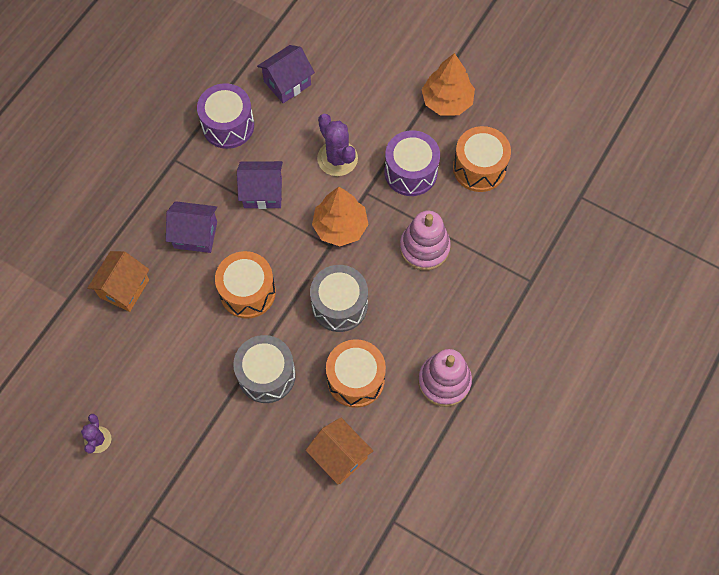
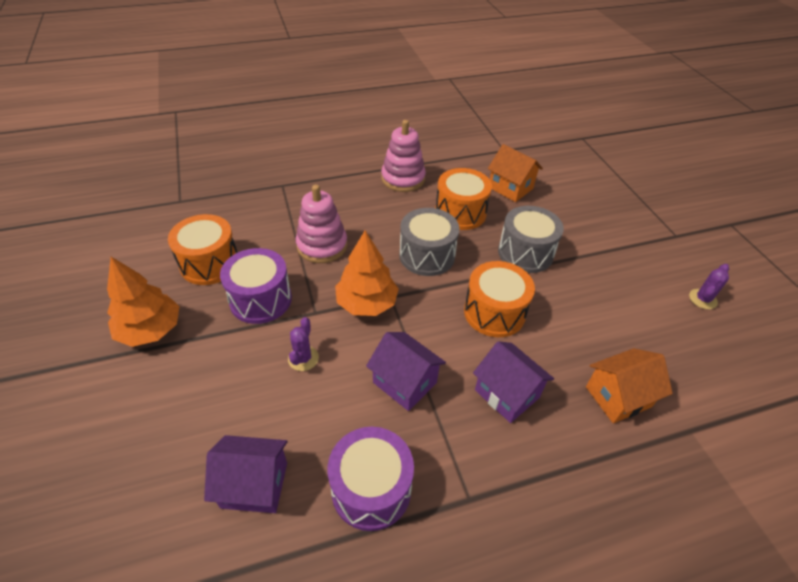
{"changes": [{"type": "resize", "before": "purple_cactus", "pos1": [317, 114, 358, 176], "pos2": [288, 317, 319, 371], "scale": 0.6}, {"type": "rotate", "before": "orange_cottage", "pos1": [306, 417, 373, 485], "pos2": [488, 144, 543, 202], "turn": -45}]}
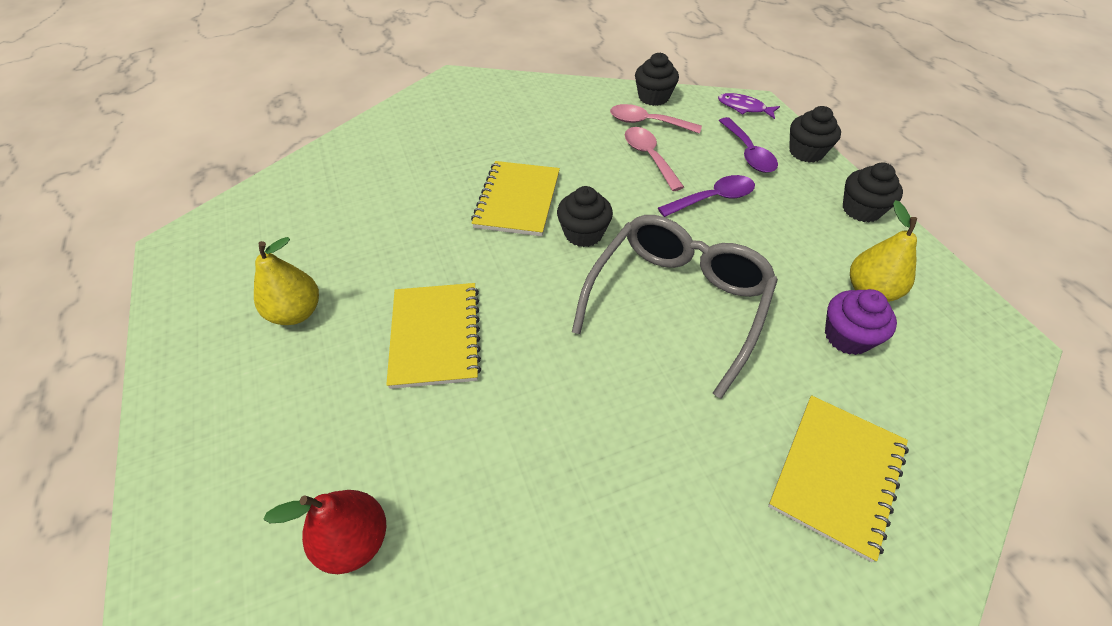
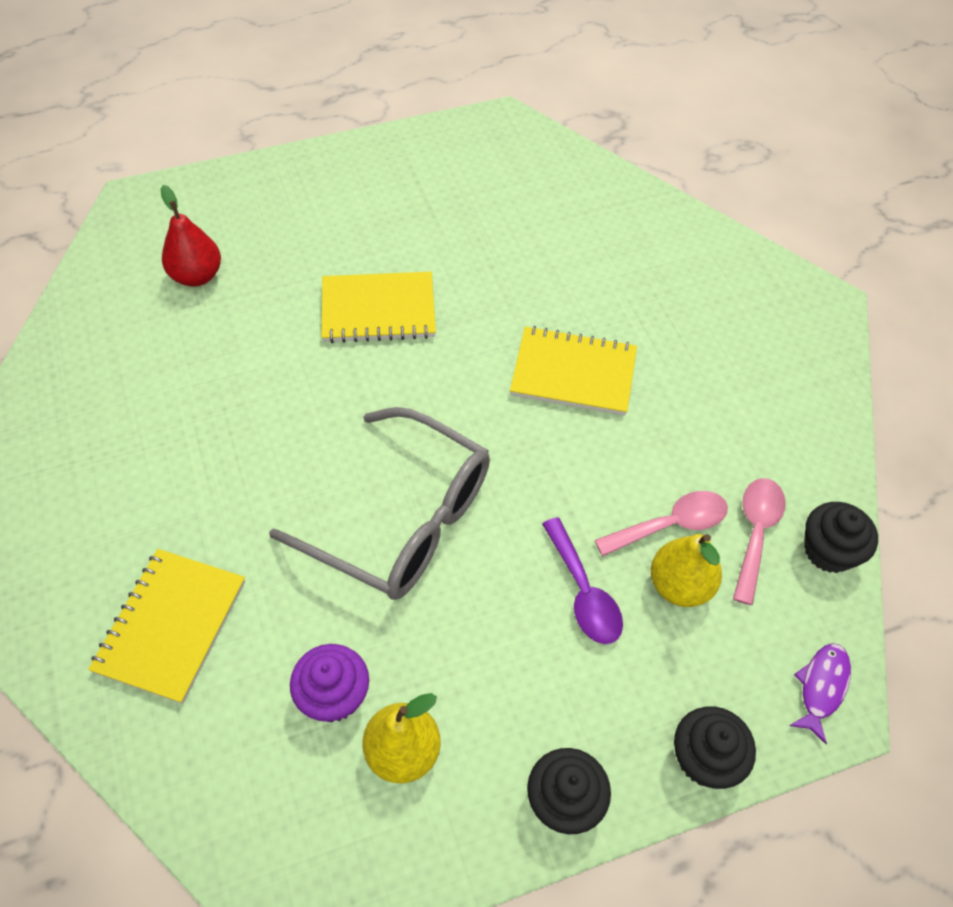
{"changes": [{"type": "delete", "before": "purple_teaspoon", "pos1": [719, 117, 778, 173]}, {"type": "delete", "before": "ebony_muffin", "pos1": [557, 186, 613, 247]}, {"type": "move", "before": "yellow_pear", "pos1": [254, 237, 319, 325], "pos2": [651, 534, 722, 607]}, {"type": "rotate", "before": "yellow_notepad", "pos1": [768, 395, 909, 562], "pos2": [88, 549, 245, 704], "turn": 75}]}
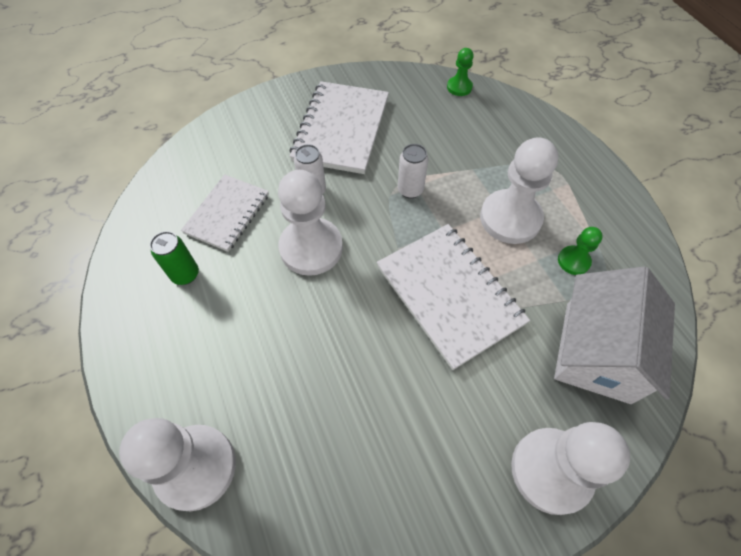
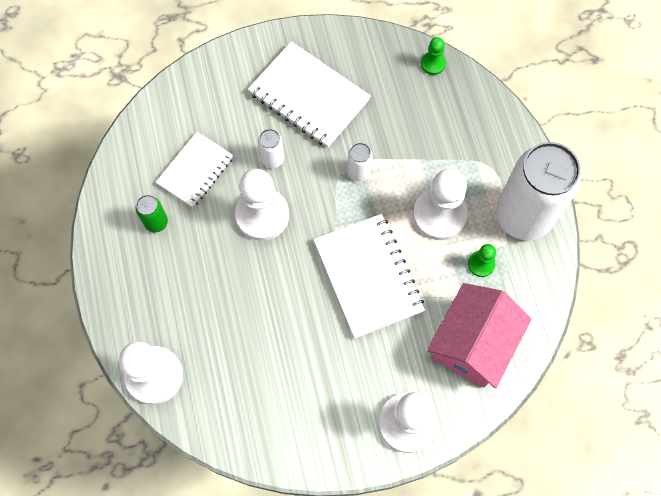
{"changes": [{"type": "rotate", "before": "snow-white_notepad", "pos1": [290, 81, 389, 174], "pos2": [248, 41, 371, 148], "turn": -75}, {"type": "recolor", "before": "snow-white_cottage", "after": "pink_cottage", "pos1": [554, 266, 675, 404], "pos2": [427, 283, 531, 388]}, {"type": "insert", "after": "snow-white_can", "pos2": [496, 142, 581, 241]}]}
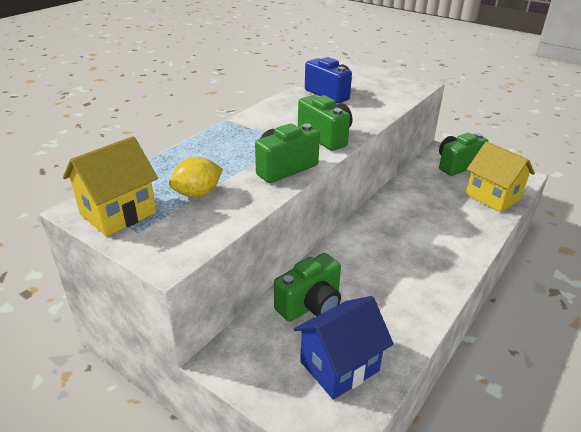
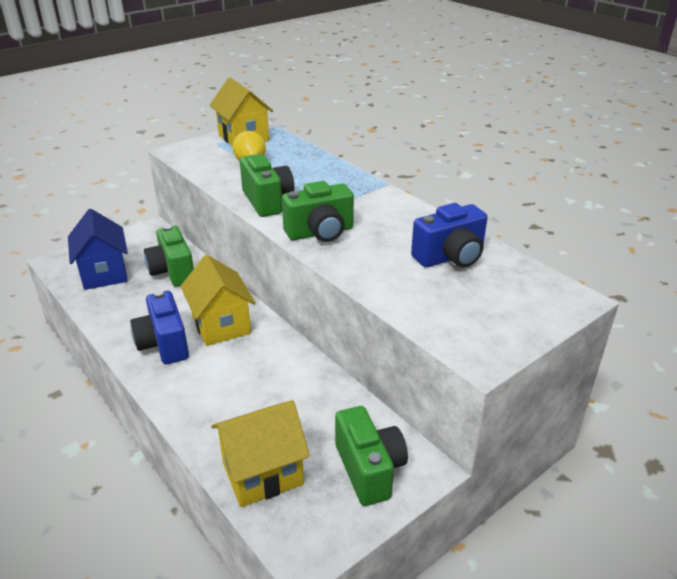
{"changes": [{"type": "insert", "after": "yellow_cottage", "pos2": [180, 255, 256, 346]}, {"type": "insert", "after": "royal_blue_photo_camera", "pos2": [130, 290, 189, 364]}]}
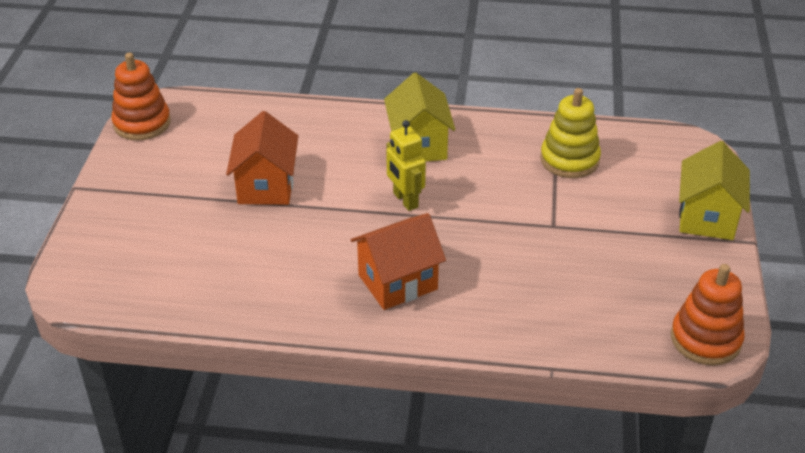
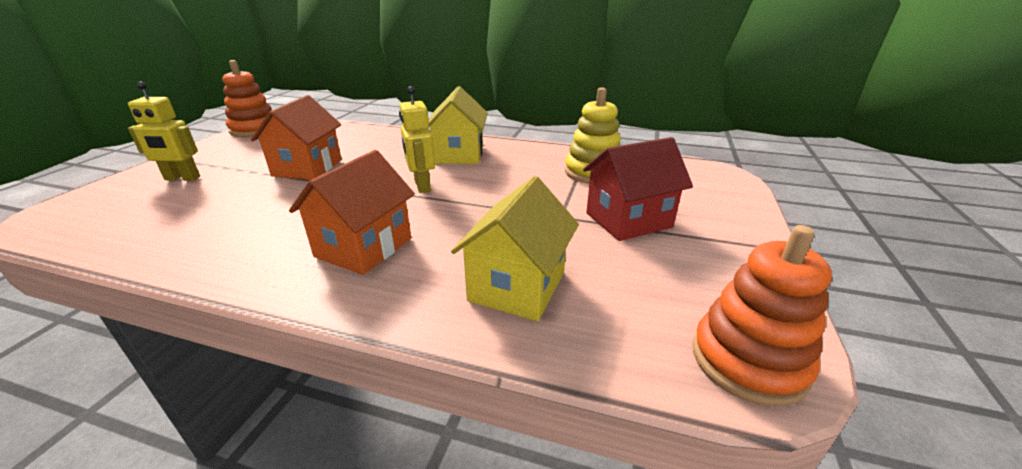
{"changes": [{"type": "move", "before": "yellow_cottage", "pos1": [679, 141, 750, 240], "pos2": [451, 176, 579, 321]}, {"type": "rotate", "before": "orange_cottage", "pos1": [351, 213, 446, 310], "pos2": [289, 150, 415, 275], "turn": -45}, {"type": "insert", "after": "yellow_robot_figure", "pos2": [128, 81, 200, 181]}, {"type": "insert", "after": "scarlet_cottage", "pos2": [583, 137, 693, 241]}]}
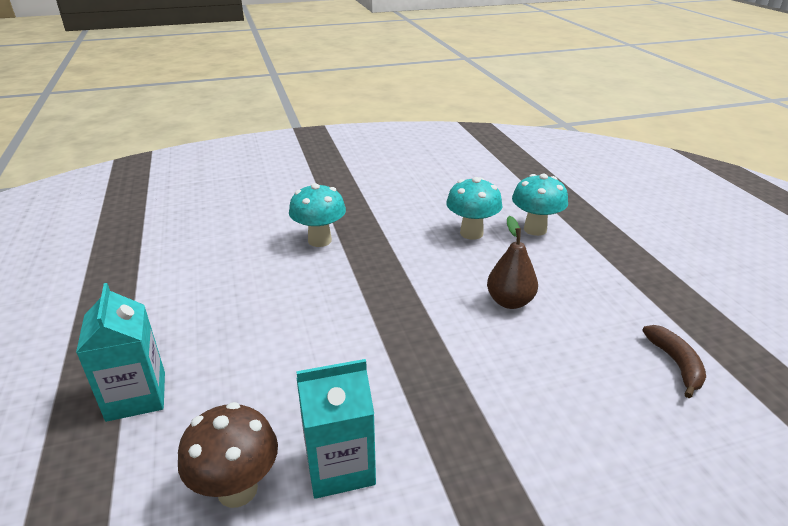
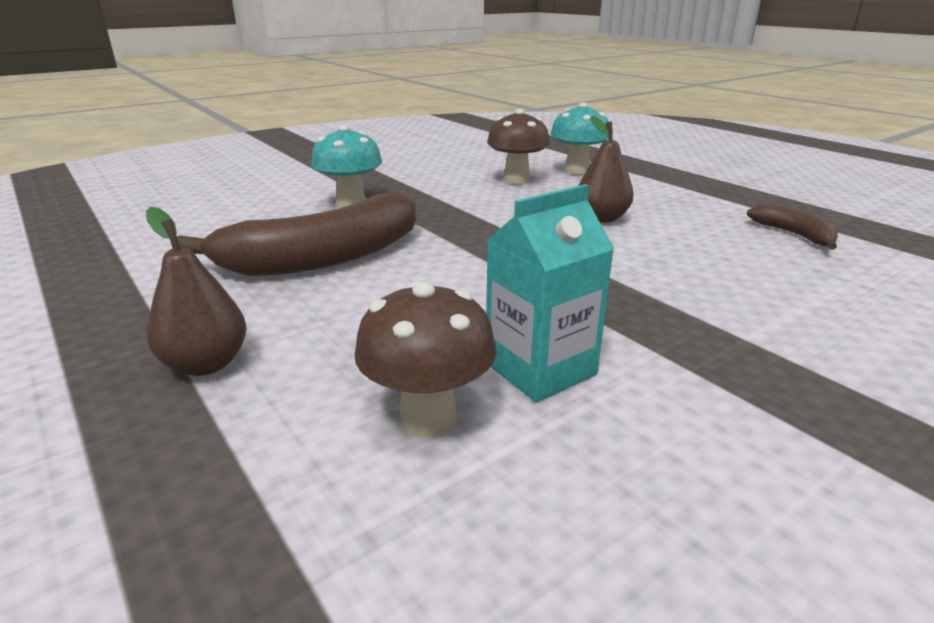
{"changes": [{"type": "recolor", "before": "aqua_mushroom", "after": "russet_mushroom", "pos1": [446, 177, 502, 240], "pos2": [487, 109, 550, 184]}, {"type": "replace", "before": "aqua_juice_carton", "after": "russet_pear", "pos1": [76, 283, 165, 422], "pos2": [146, 207, 246, 376]}, {"type": "insert", "after": "russet_banana", "pos2": [177, 192, 416, 276]}]}
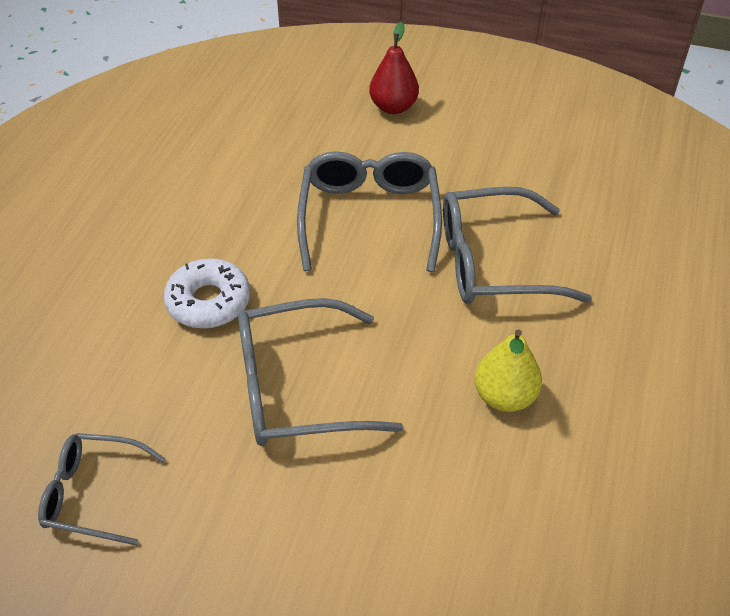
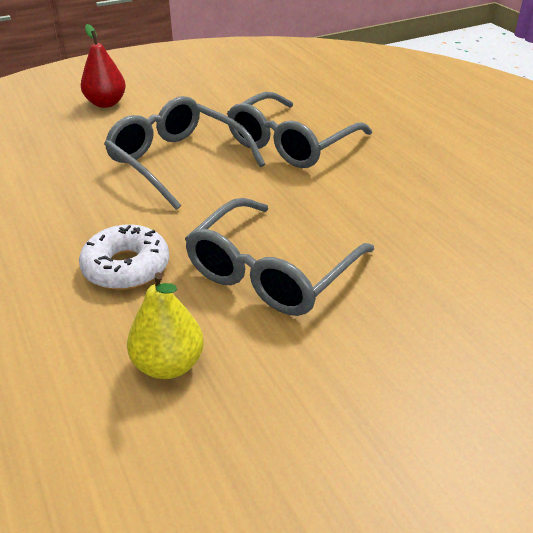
{"changes": [{"type": "move", "before": "yellow_pear", "pos1": [474, 329, 542, 412], "pos2": [127, 272, 204, 379]}, {"type": "delete", "before": "grey_eyeglasses", "pos1": [38, 433, 166, 546]}]}
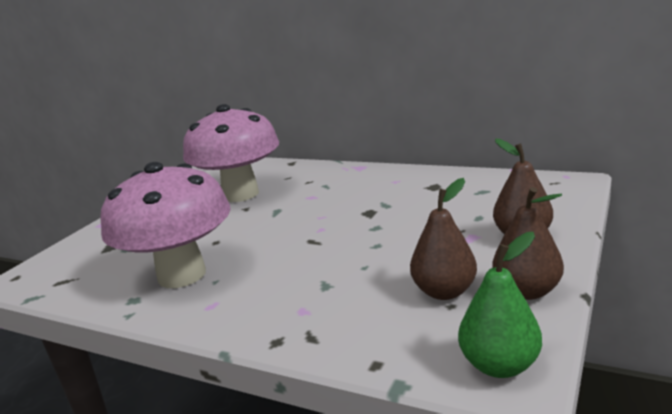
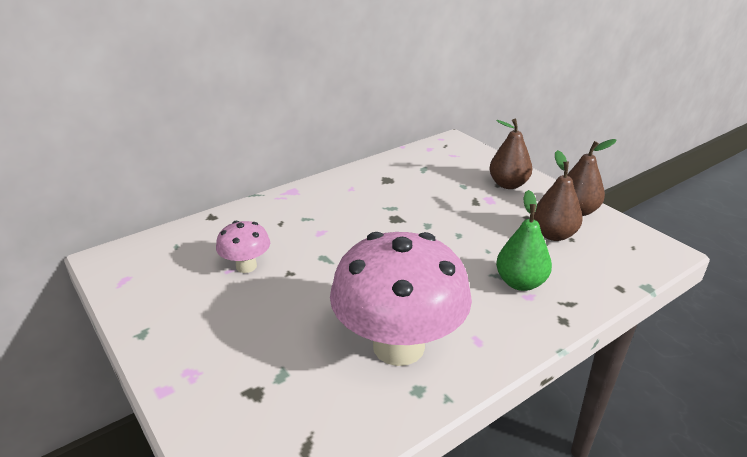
{"changes": [{"type": "resize", "before": "pink_mushroom", "pos1": [183, 104, 279, 202], "pos2": [216, 221, 270, 273], "scale": 0.47}, {"type": "move", "before": "emerald_pear", "pos1": [458, 232, 542, 378], "pos2": [496, 190, 552, 291]}]}
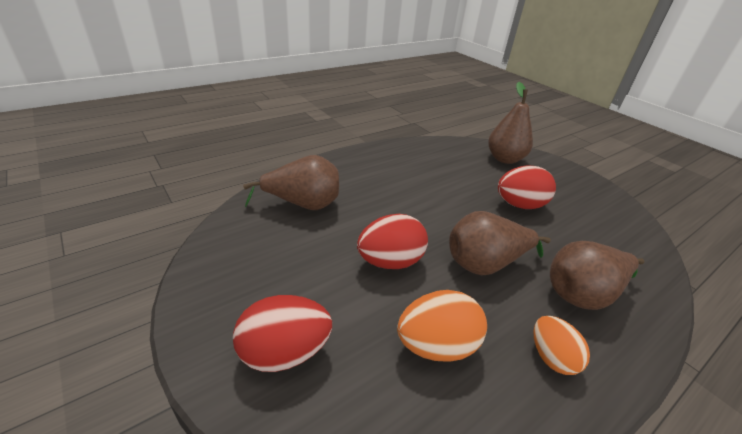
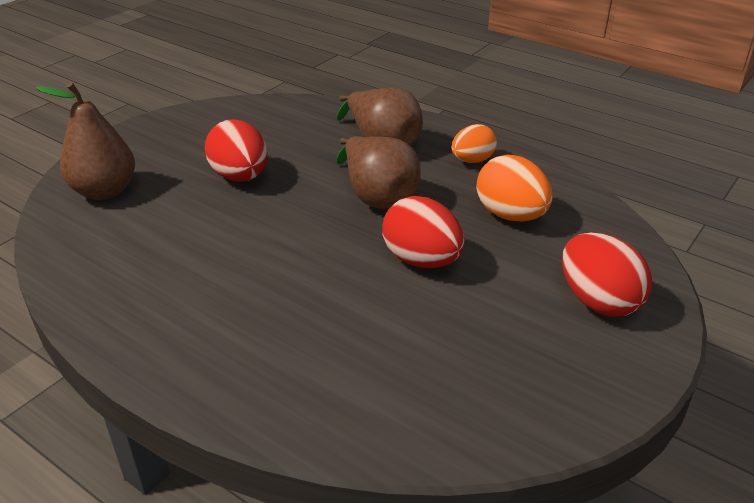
{"changes": [{"type": "delete", "before": "russet_pear", "pos1": [243, 155, 339, 210]}]}
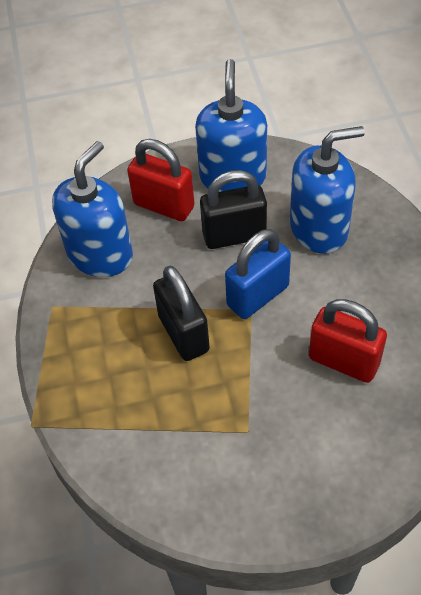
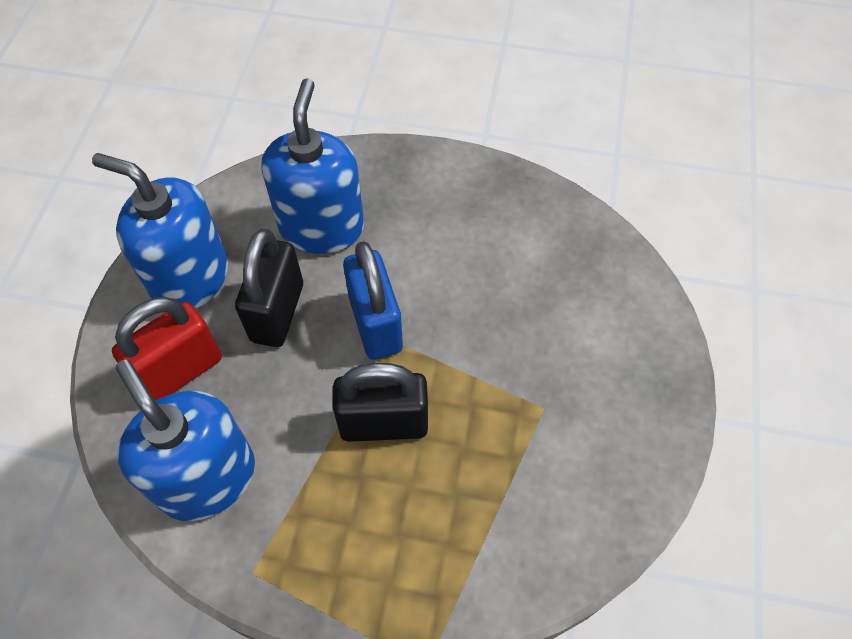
{"changes": [{"type": "delete", "before": "scarlet_lock", "pos1": [309, 299, 387, 383]}]}
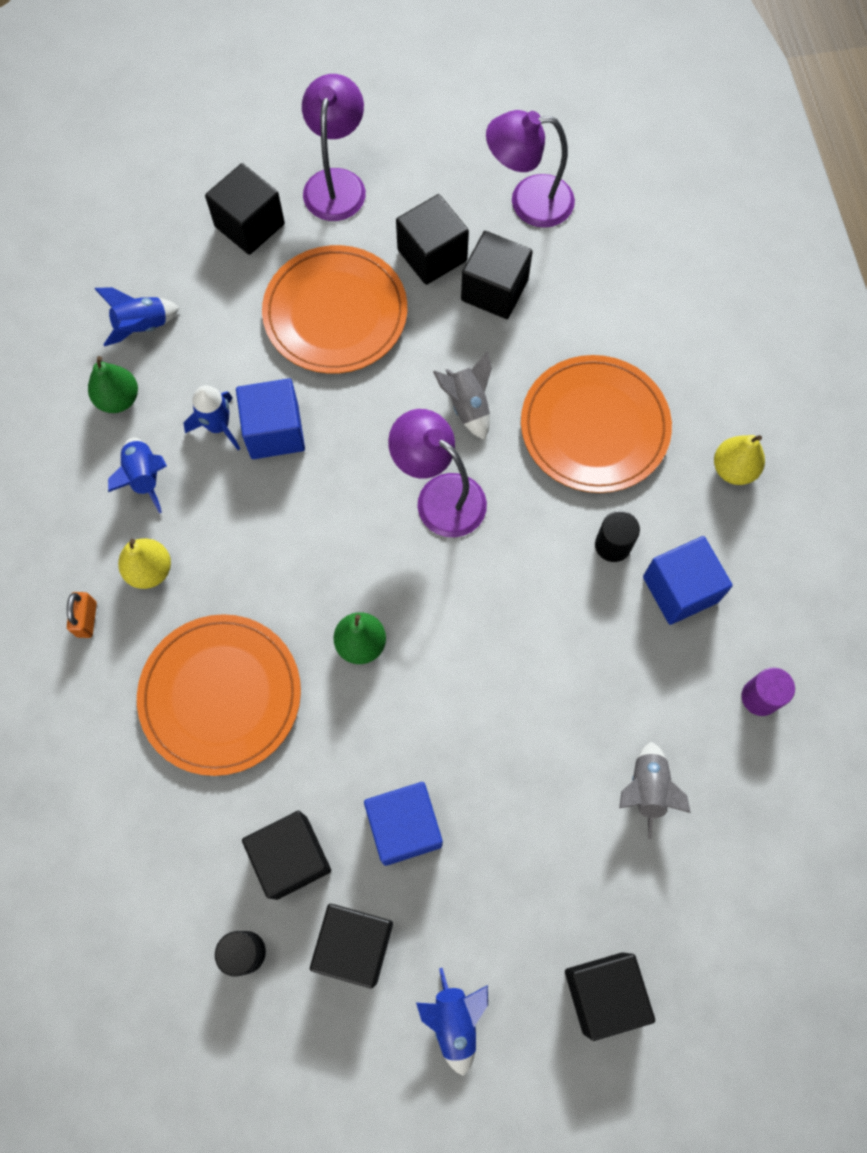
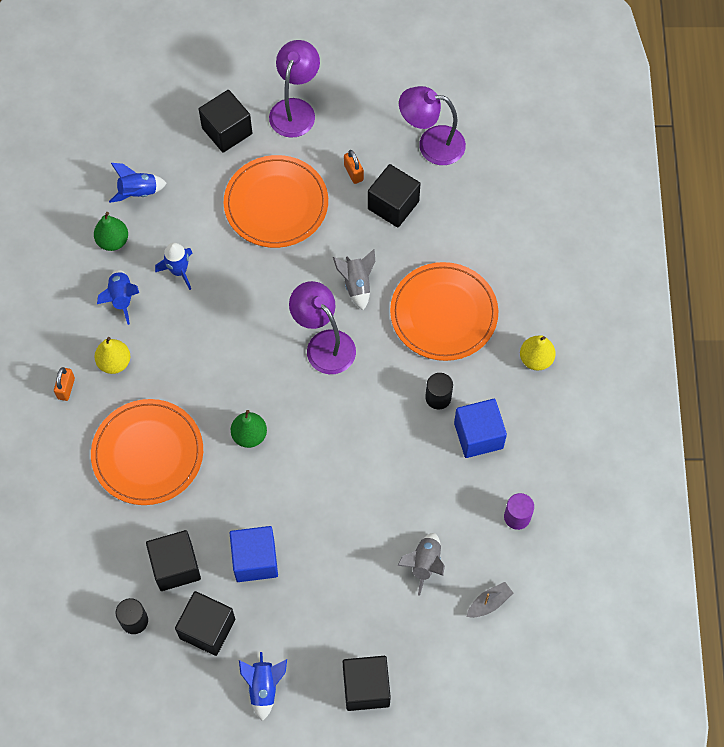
{"changes": [{"type": "replace", "before": "ebony_cube", "after": "orange_lock", "pos1": [396, 194, 469, 285], "pos2": [344, 150, 364, 184]}, {"type": "delete", "before": "royal_blue_cube", "pos1": [236, 378, 305, 459]}, {"type": "insert", "after": "grey_toy_boat", "pos2": [467, 582, 513, 618]}]}
